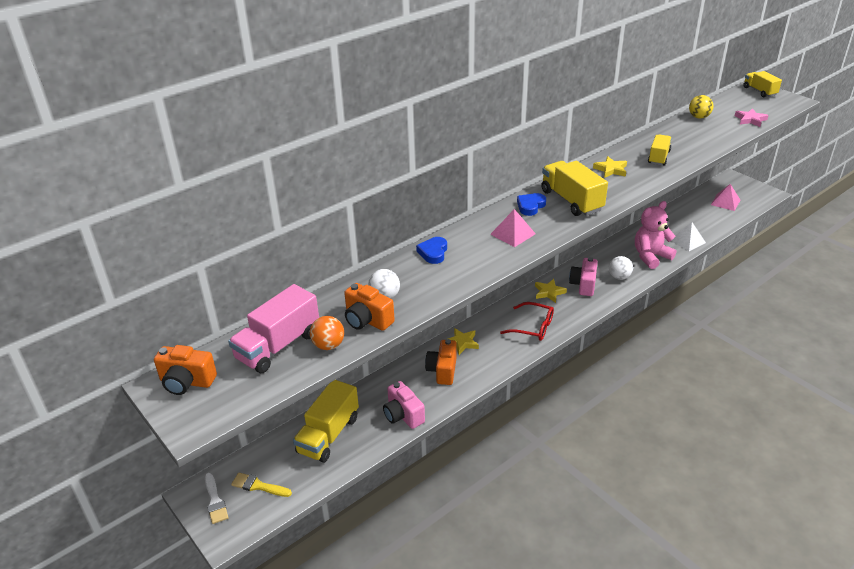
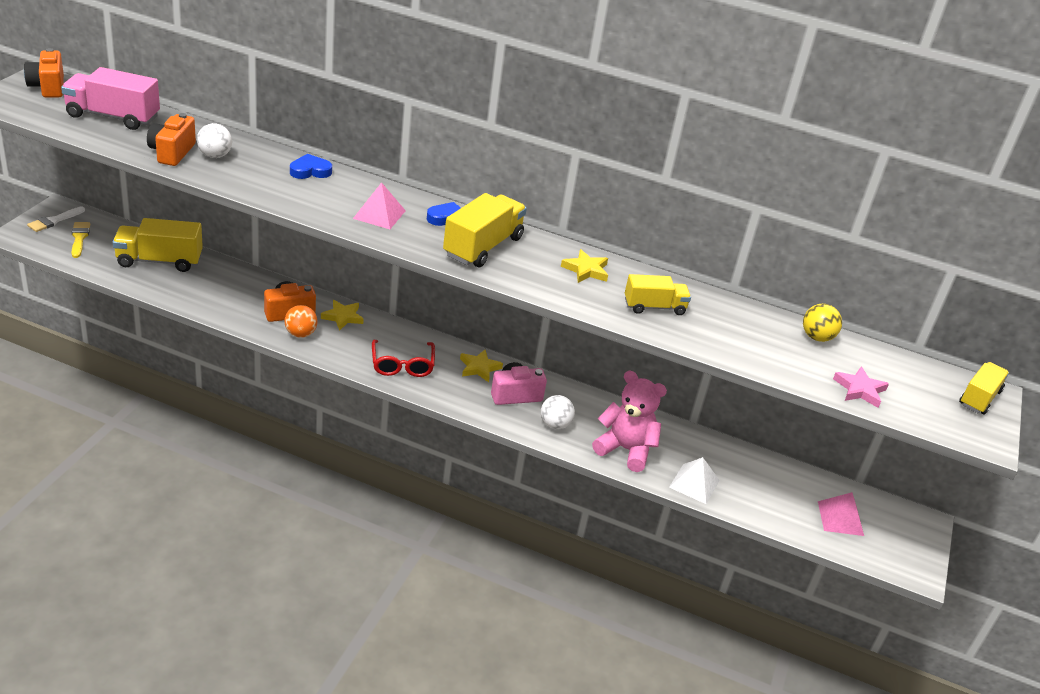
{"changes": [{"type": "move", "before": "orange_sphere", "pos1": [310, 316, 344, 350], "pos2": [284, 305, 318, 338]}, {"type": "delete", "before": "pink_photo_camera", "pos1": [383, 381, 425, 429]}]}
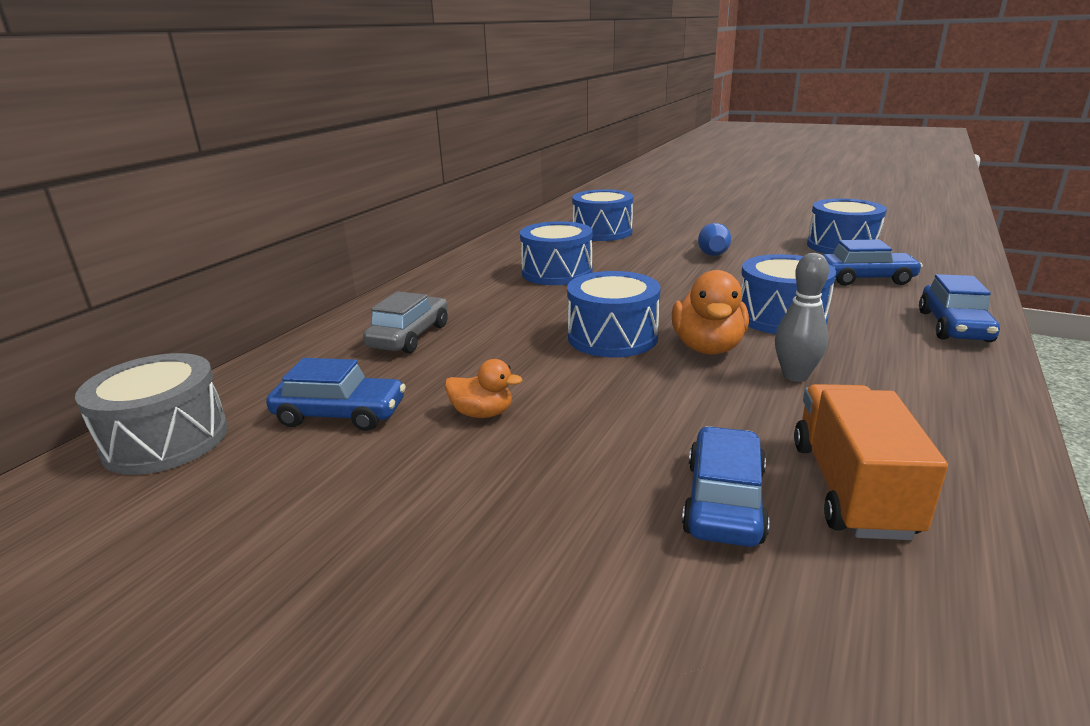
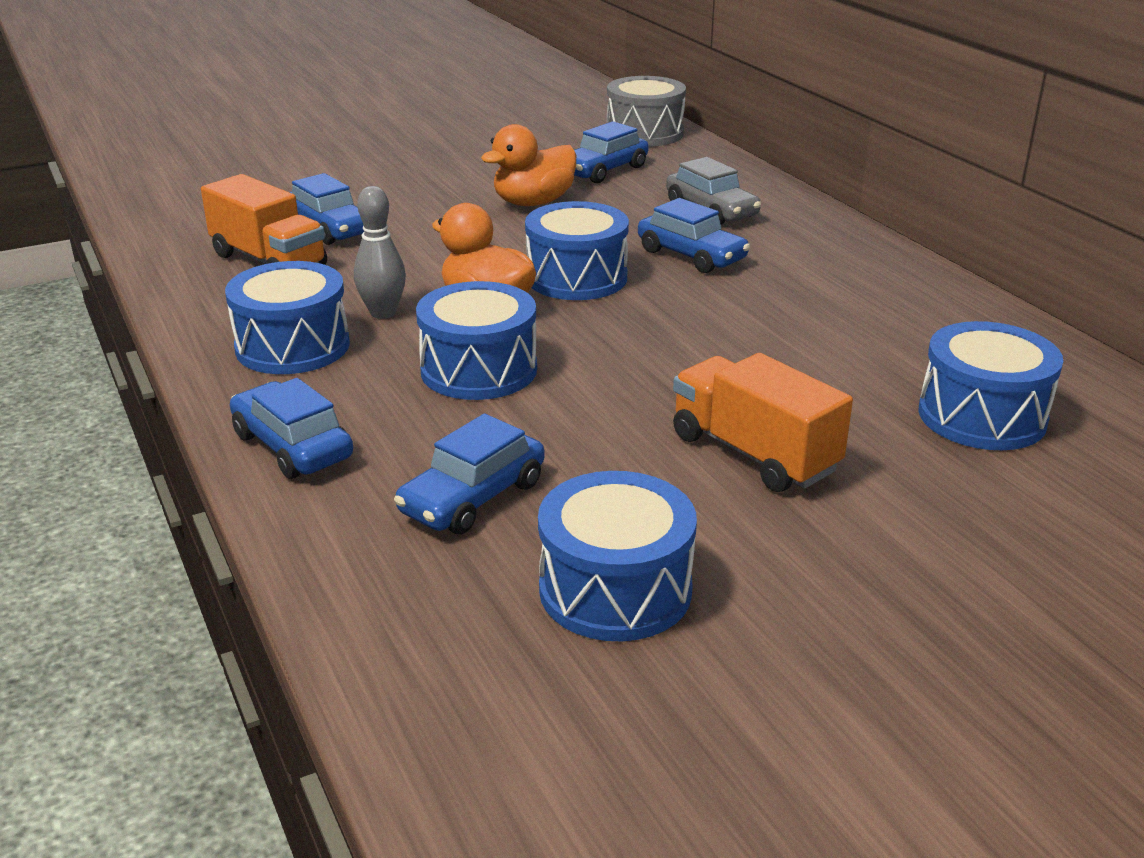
{"changes": [{"type": "move", "before": "royal_blue_toy_drum", "pos1": [520, 221, 592, 285], "pos2": [225, 261, 350, 374]}, {"type": "replace", "before": "royal_blue_bowling_pin", "after": "orange_toy_truck", "pos1": [698, 223, 731, 256], "pos2": [673, 353, 853, 492]}, {"type": "resize", "before": "orange_duck", "pos1": [445, 359, 522, 418], "pos2": [481, 124, 576, 206], "scale": 1.69}, {"type": "insert", "after": "royal_blue_car", "pos2": [638, 198, 750, 273]}]}
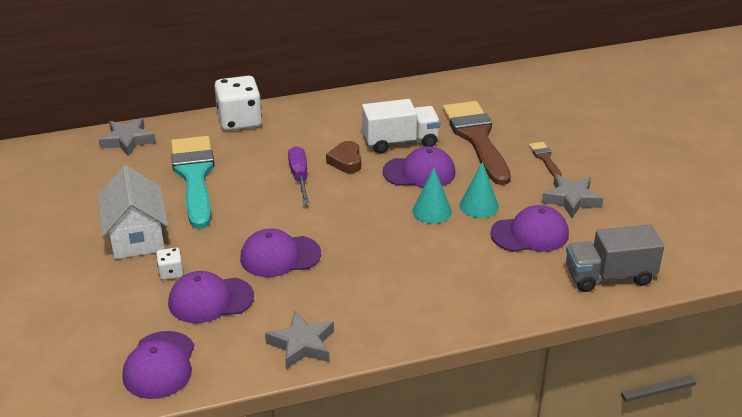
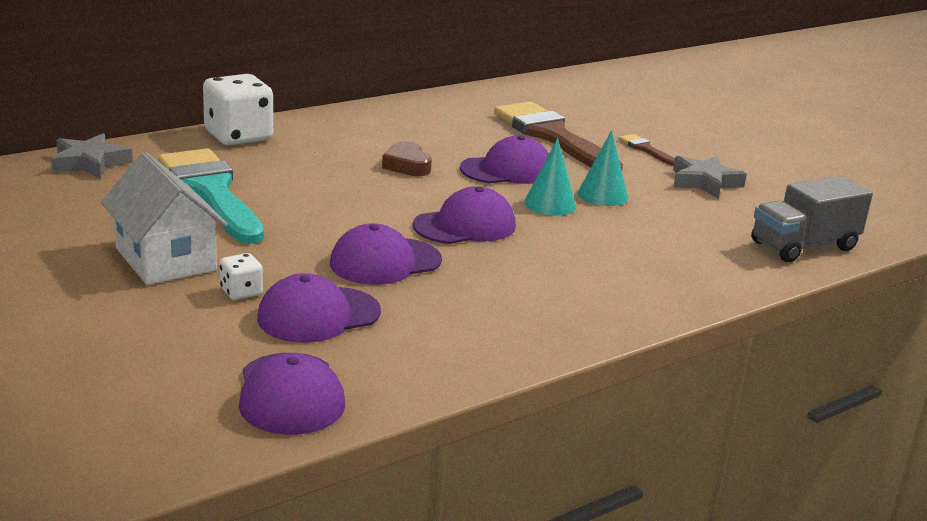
{"changes": [{"type": "delete", "before": "snow-white_toy_truck", "pos1": [362, 99, 440, 153]}, {"type": "delete", "before": "purple_screwdriver", "pos1": [288, 146, 309, 203]}, {"type": "move", "before": "purple_cap", "pos1": [490, 205, 569, 252], "pos2": [413, 186, 516, 244]}, {"type": "delete", "before": "grey_star", "pos1": [265, 311, 334, 369]}]}
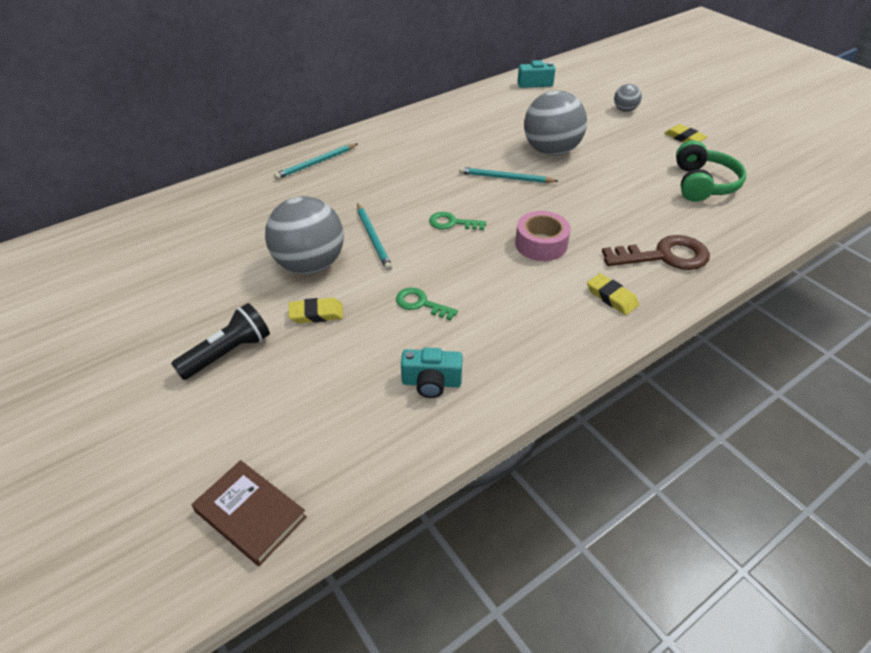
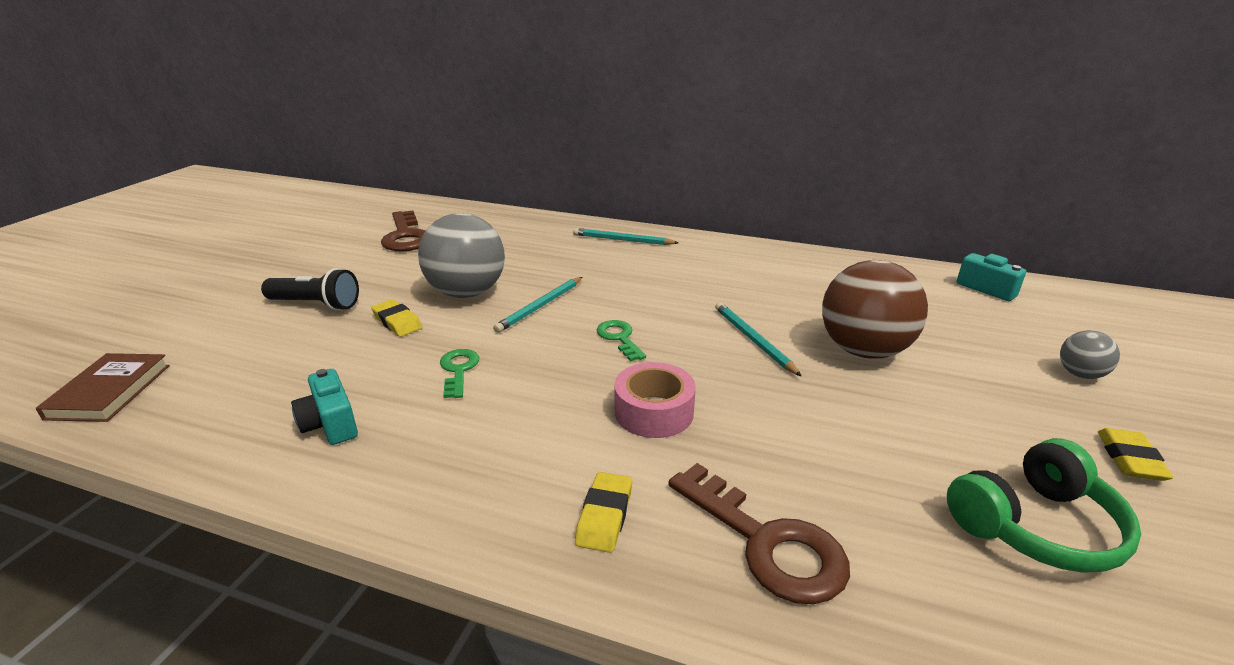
{"changes": [{"type": "recolor", "before": "grey_sphere", "after": "russet_sphere", "pos1": [524, 91, 587, 156], "pos2": [822, 260, 928, 359]}, {"type": "insert", "after": "russet_key", "pos2": [381, 210, 426, 252]}]}
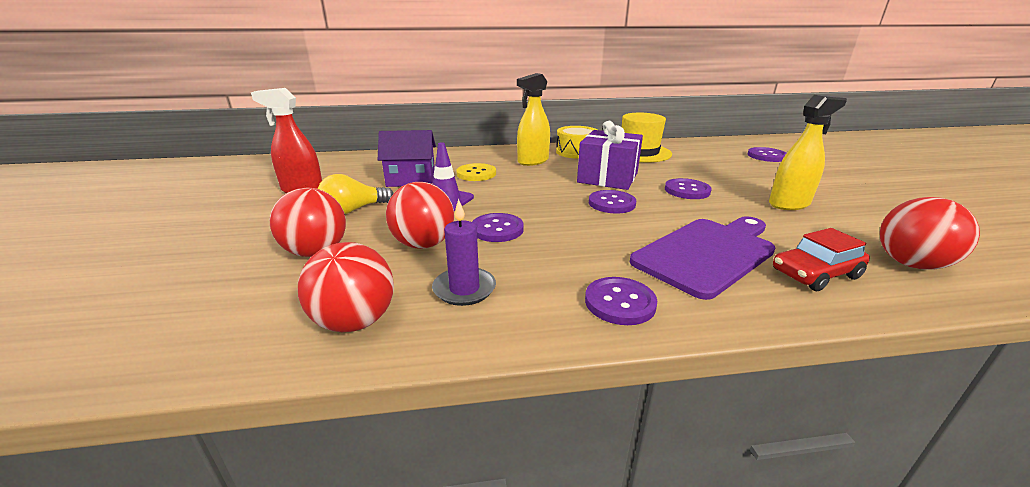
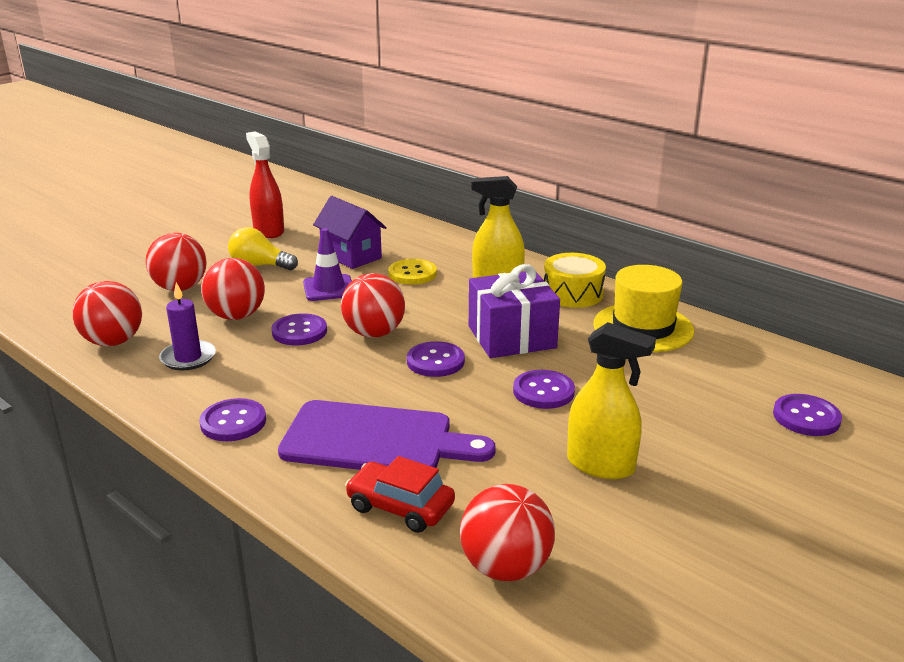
{"changes": [{"type": "insert", "after": "scarlet_sphere", "pos2": [341, 273, 405, 338]}]}
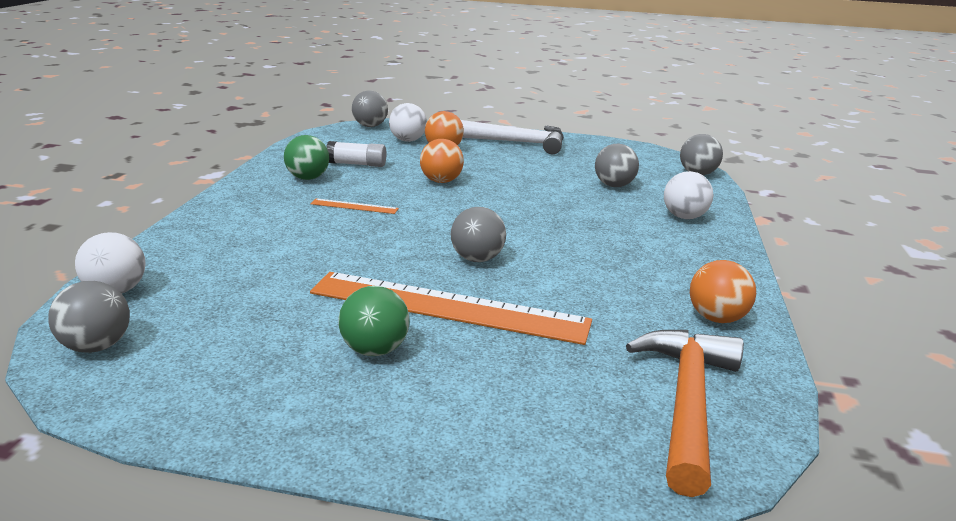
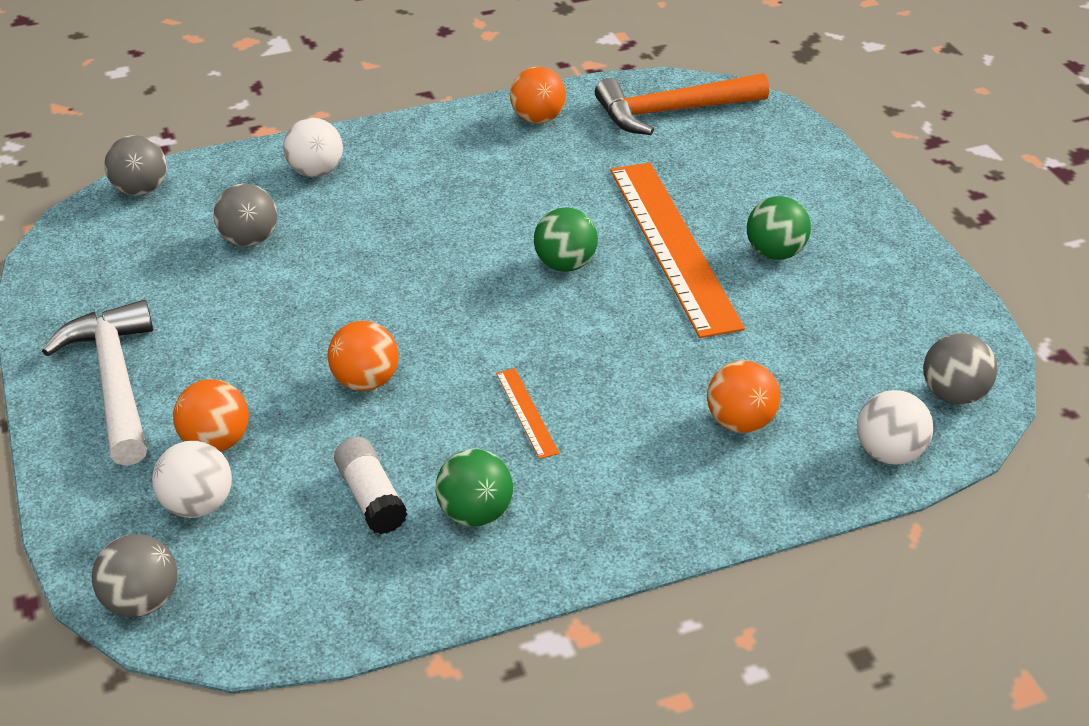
{"changes": [{"type": "recolor", "before": "grey_sphere", "after": "emerald_sphere", "pos1": [451, 207, 506, 262], "pos2": [534, 207, 598, 272]}, {"type": "insert", "after": "orange_sphere", "pos2": [707, 360, 780, 433]}]}
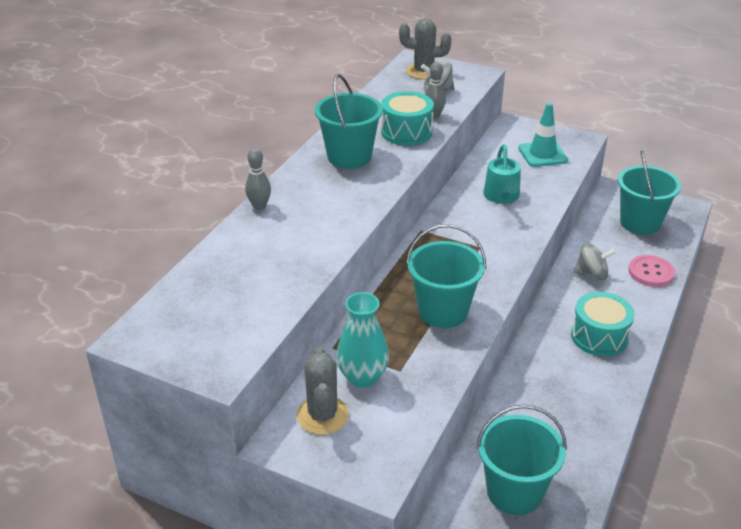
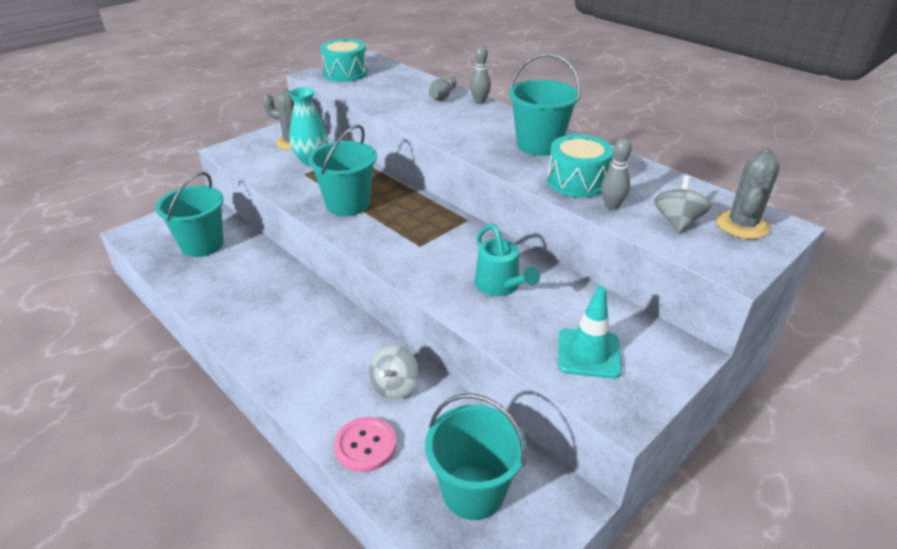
{"changes": [{"type": "rotate", "before": "aqua_watering_pot", "pos1": [483, 144, 521, 204], "pos2": [475, 224, 540, 296], "turn": -135}, {"type": "move", "before": "aqua_toy_drum", "pos1": [571, 292, 635, 356], "pos2": [320, 39, 367, 82]}, {"type": "insert", "after": "grey_bowling_pin", "pos2": [429, 77, 456, 101]}]}
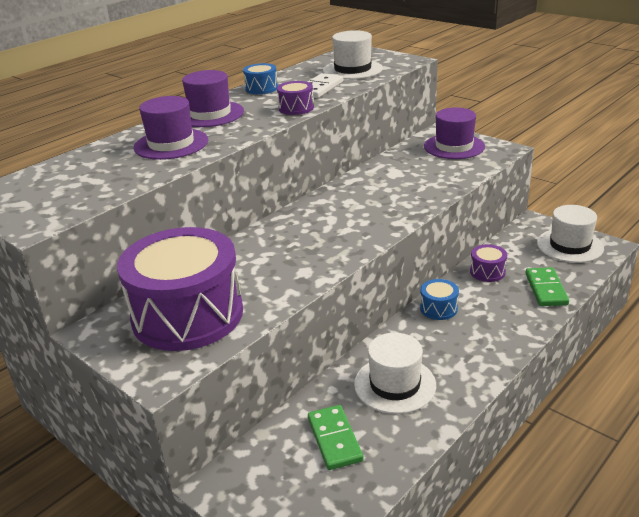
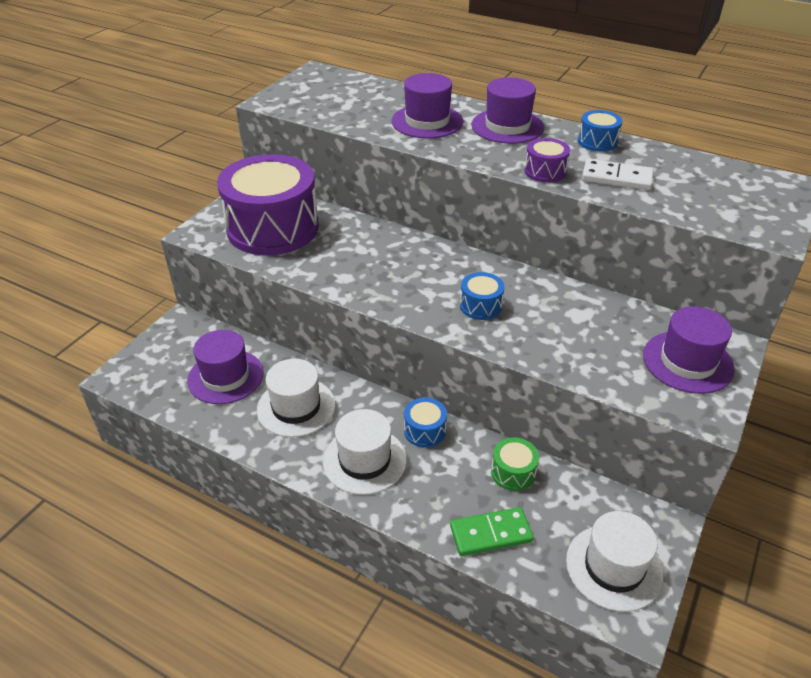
{"changes": [{"type": "move", "before": "snow-white_top_hat", "pos1": [323, 30, 383, 79], "pos2": [323, 409, 407, 495]}, {"type": "recolor", "before": "purple_toy_drum", "after": "emerald_toy_drum", "pos1": [470, 244, 507, 282], "pos2": [491, 437, 539, 491]}, {"type": "replace", "before": "emerald_domino", "after": "purple_top_hat", "pos1": [308, 405, 363, 470], "pos2": [187, 330, 264, 404]}, {"type": "insert", "after": "royal_blue_toy_drum", "pos2": [460, 272, 505, 320]}]}
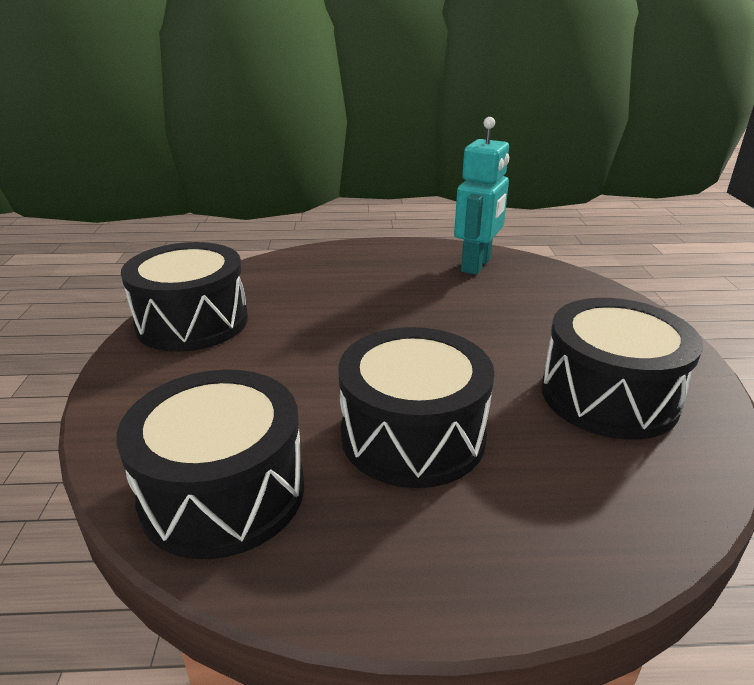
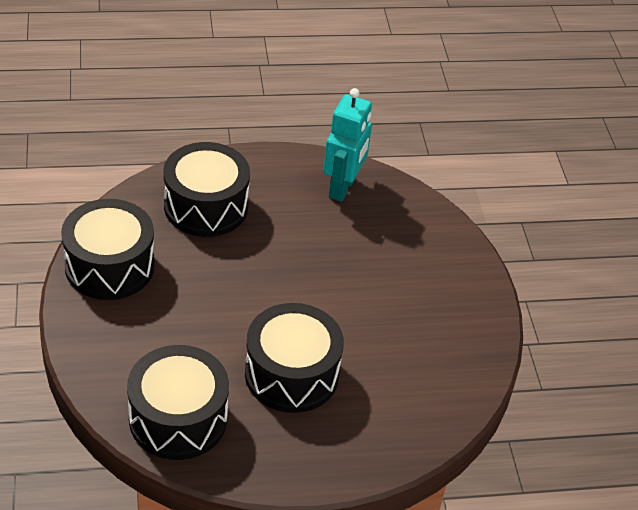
{"changes": [{"type": "move", "before": "ebony_toy_drum", "pos1": [541, 298, 703, 440], "pos2": [163, 142, 250, 237]}]}
